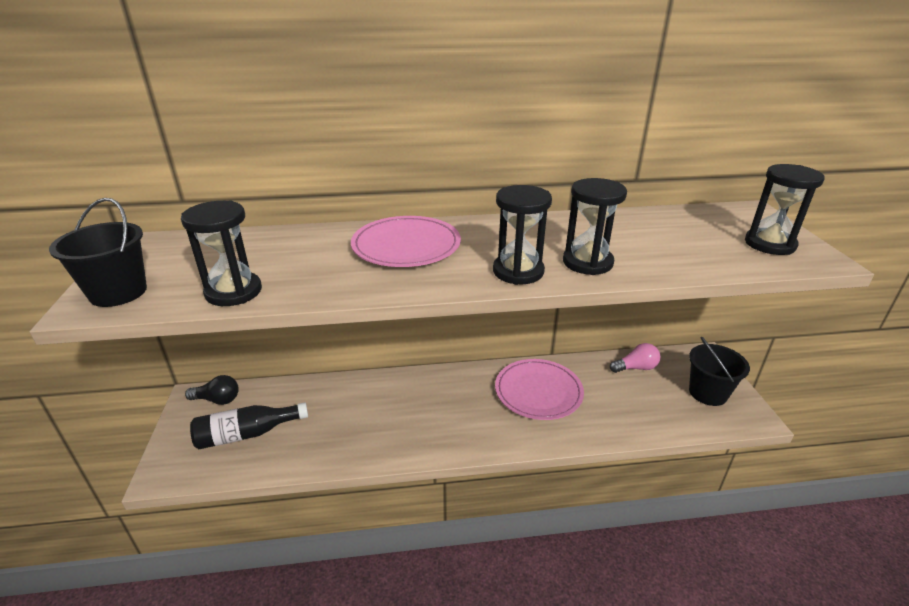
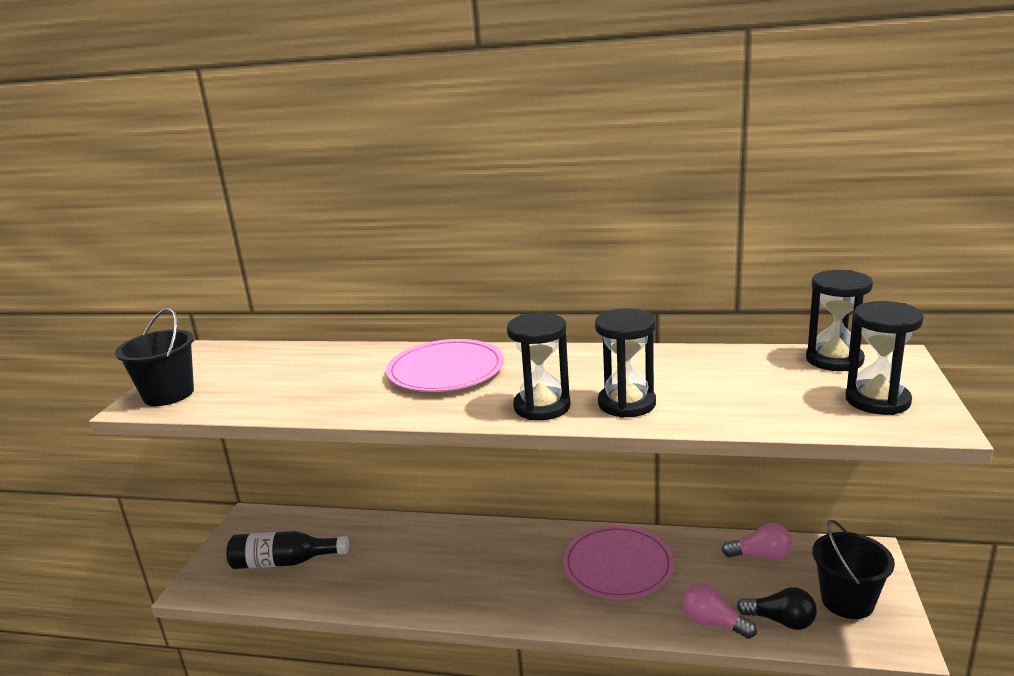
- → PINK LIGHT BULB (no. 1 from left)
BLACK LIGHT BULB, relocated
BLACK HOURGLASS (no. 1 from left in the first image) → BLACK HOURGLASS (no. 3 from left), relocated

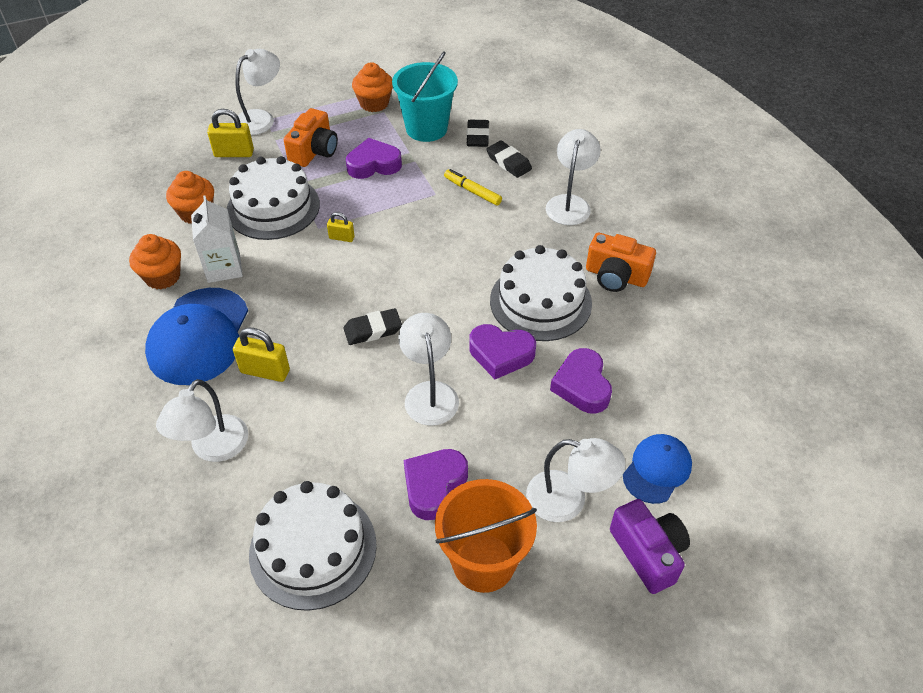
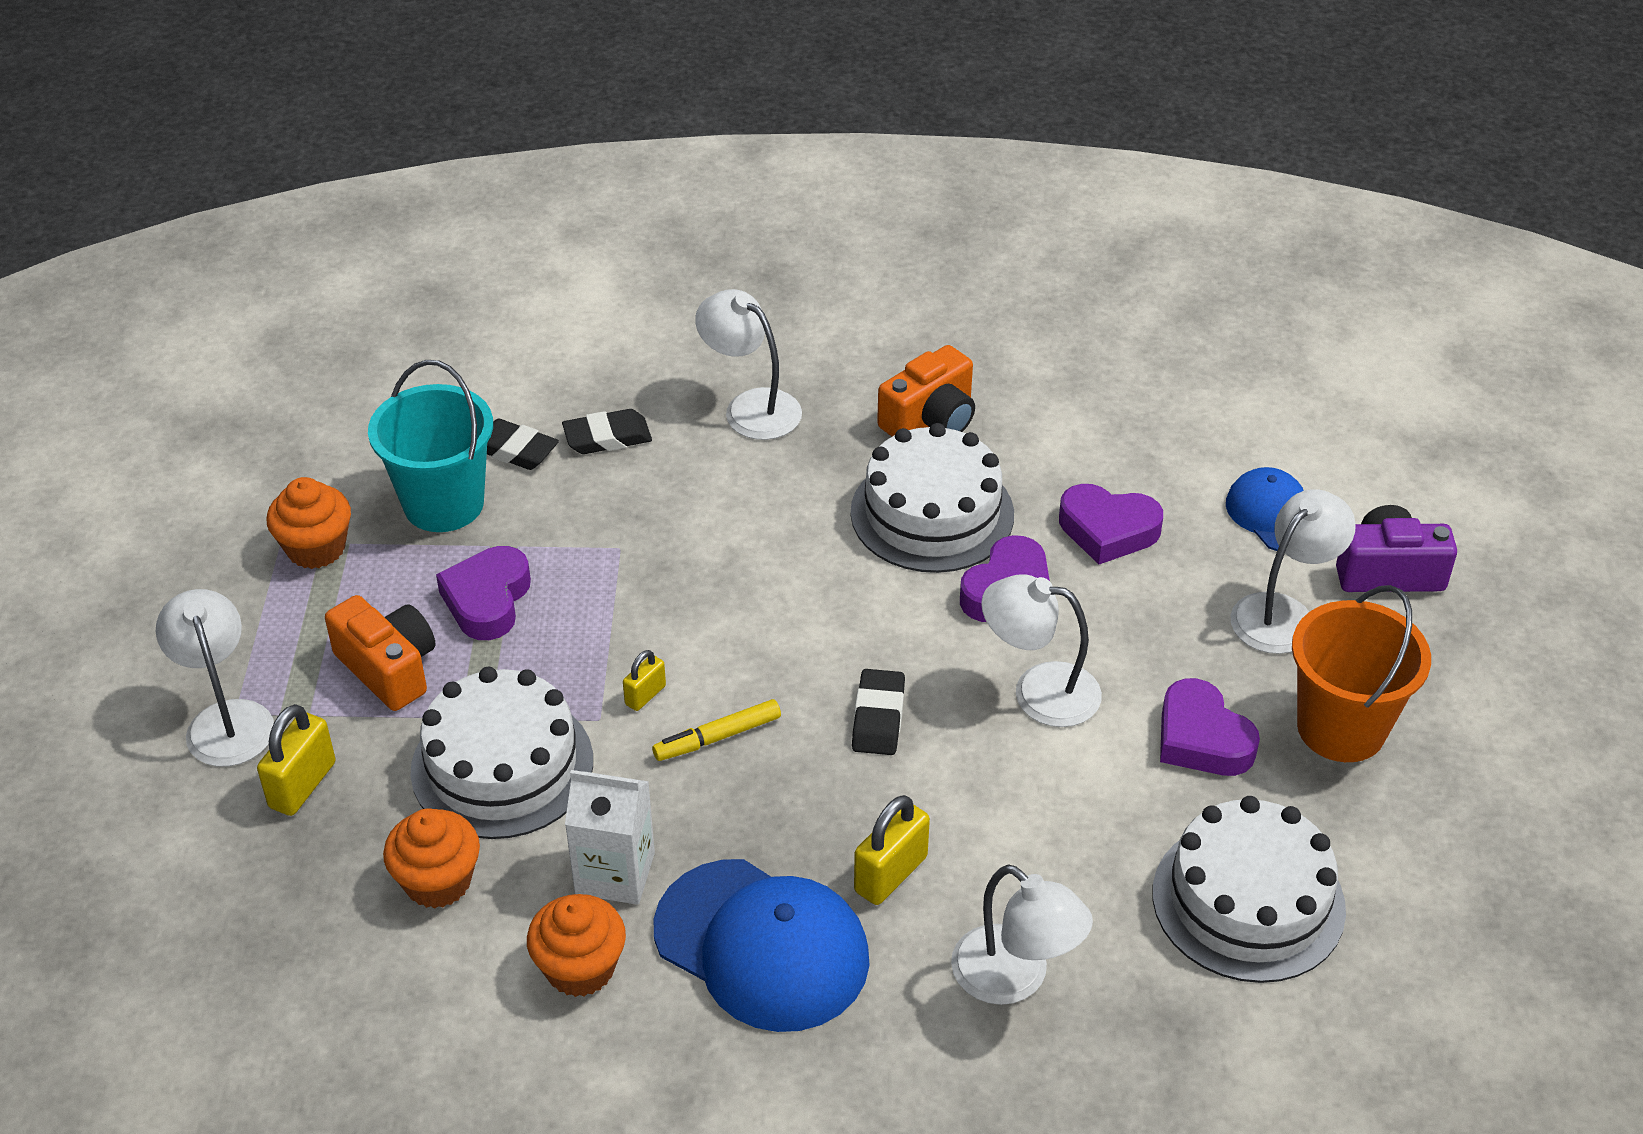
YELLOW MARKER, relocated

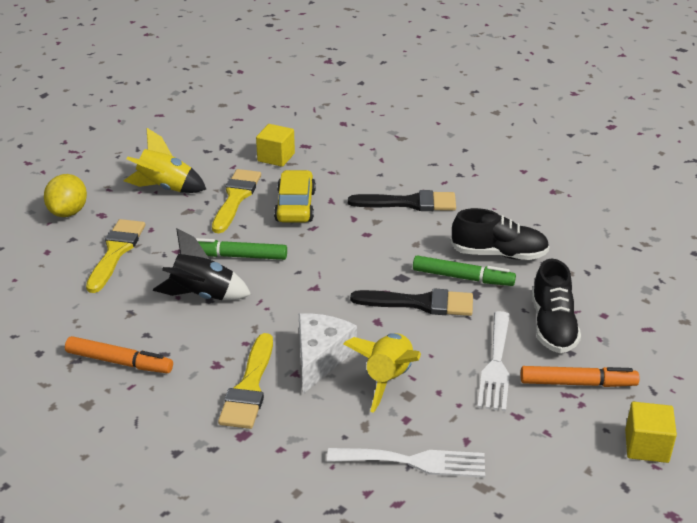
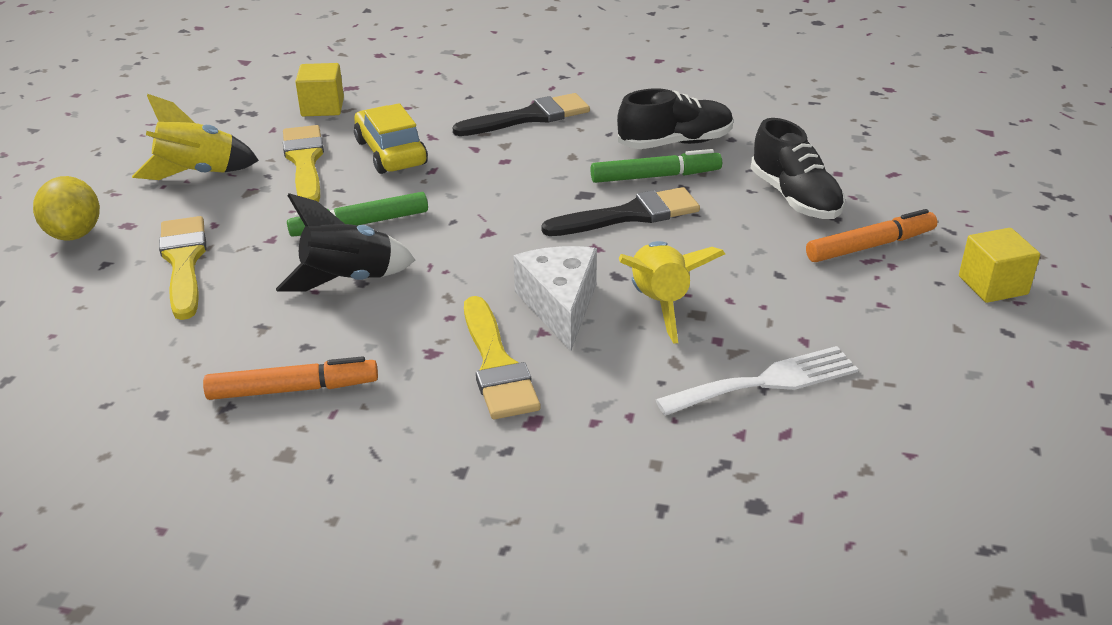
WHITE FORK (no. 2 from left) → -

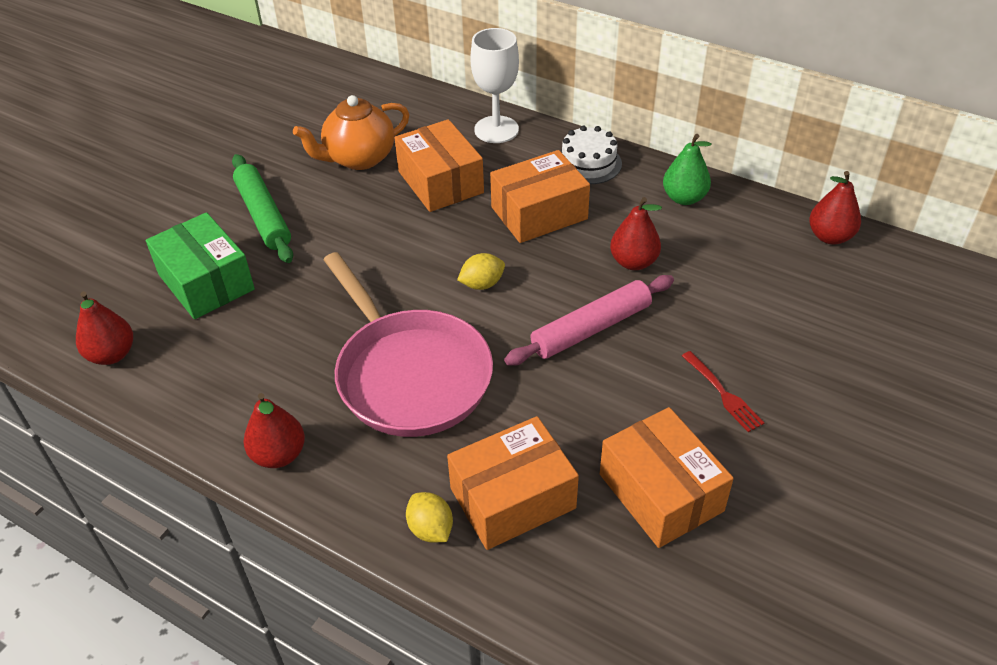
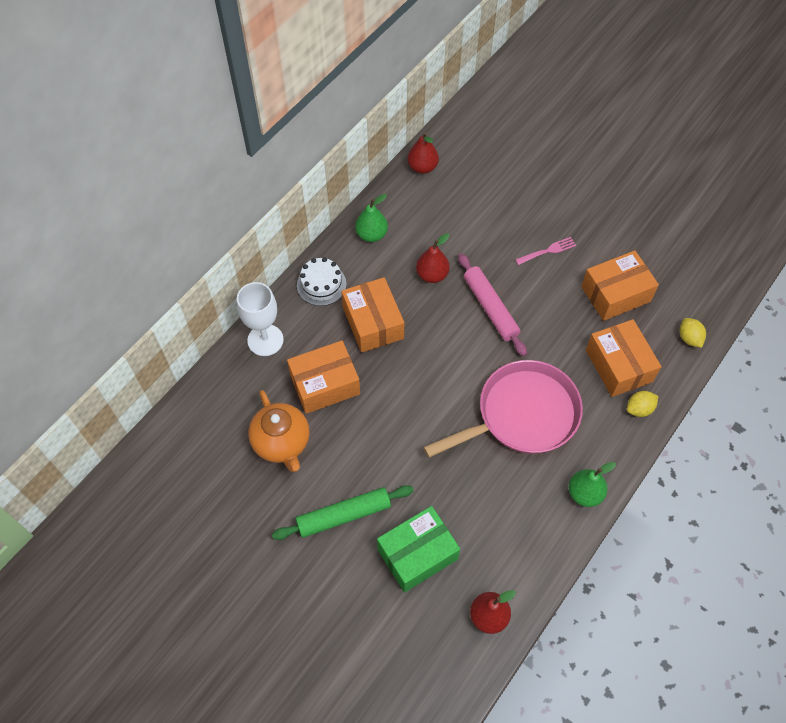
RED FORK → PINK FORK
RED PEAR (no. 2 from left) → GREEN PEAR (no. 2 from left)
YELLOW LEMON (no. 2 from left), relocated

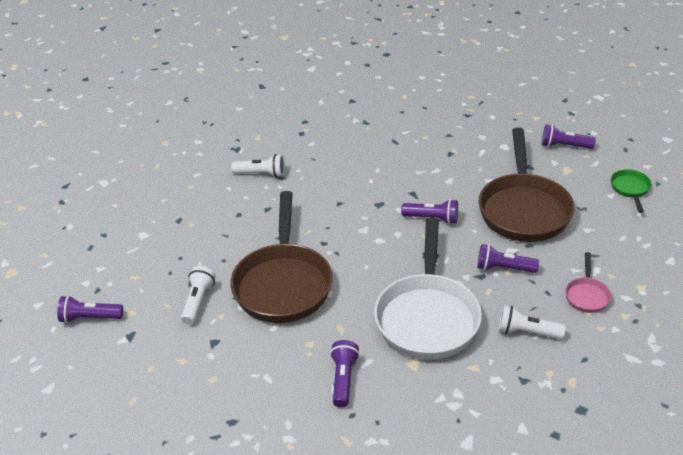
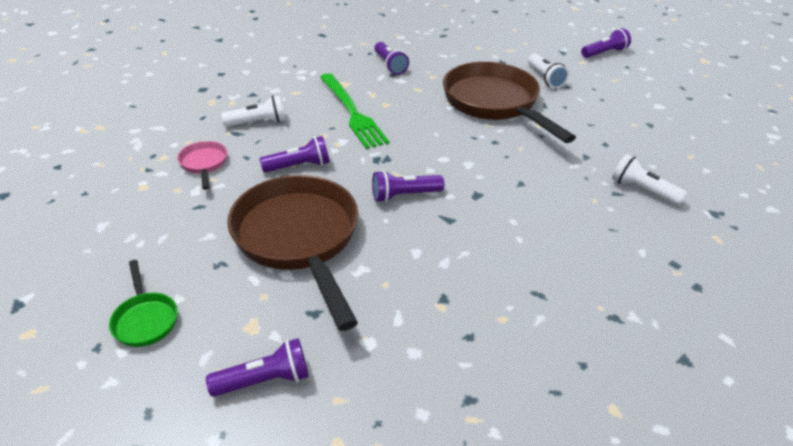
WHITE PAN → GREEN FORK
WHITE FLASHLIGHT (no. 2 from left in the first image) → WHITE FLASHLIGHT (no. 3 from left), 60 degrees clockwise

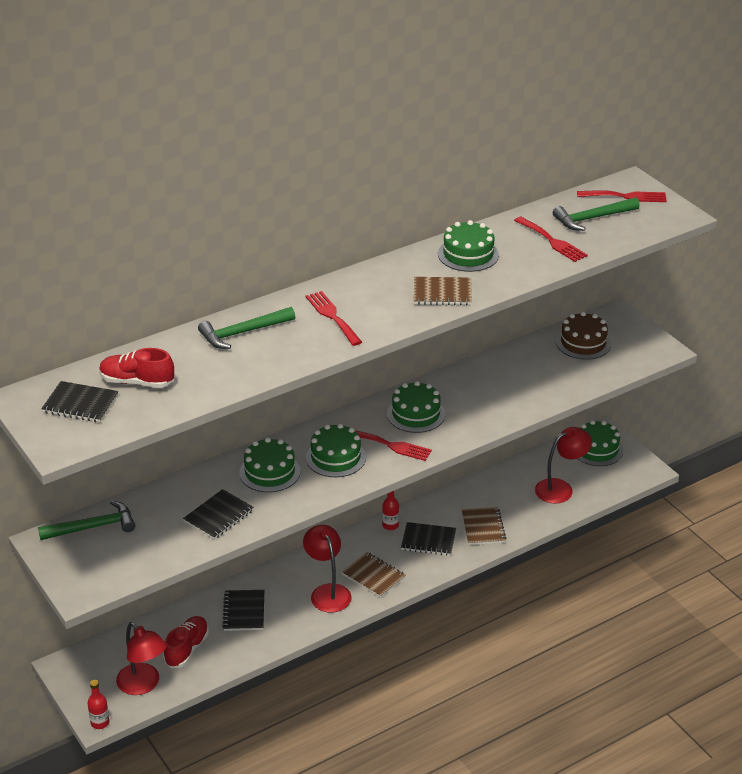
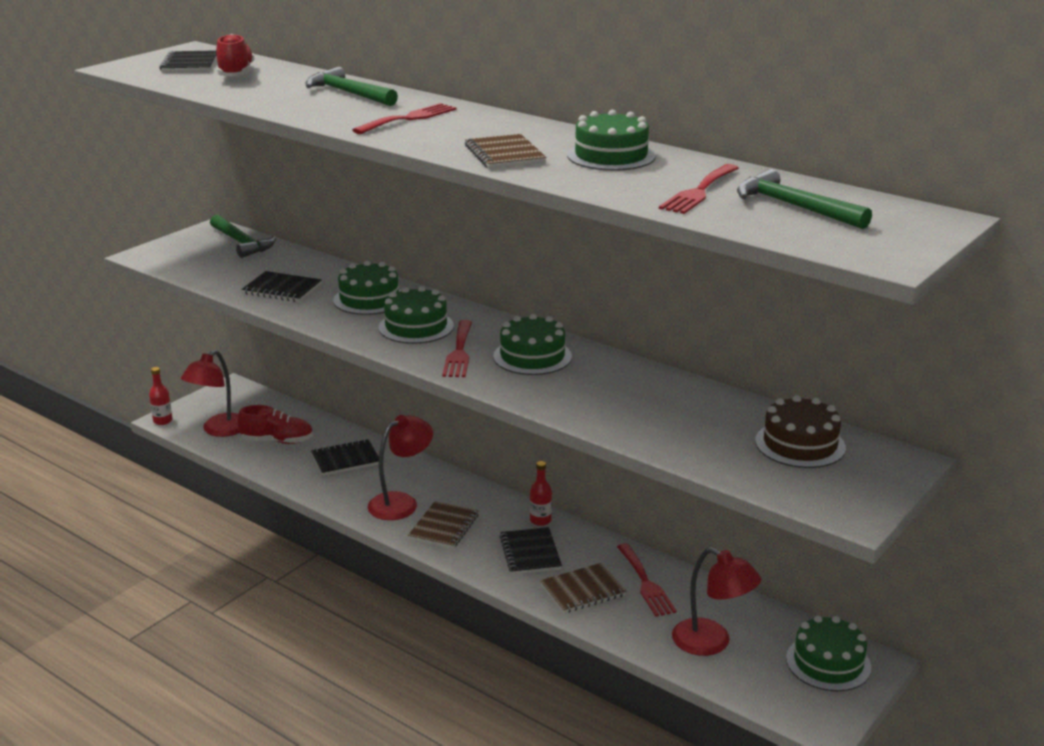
RED FORK (no. 4 from left in the first image) → RED FORK (no. 3 from left), relocated

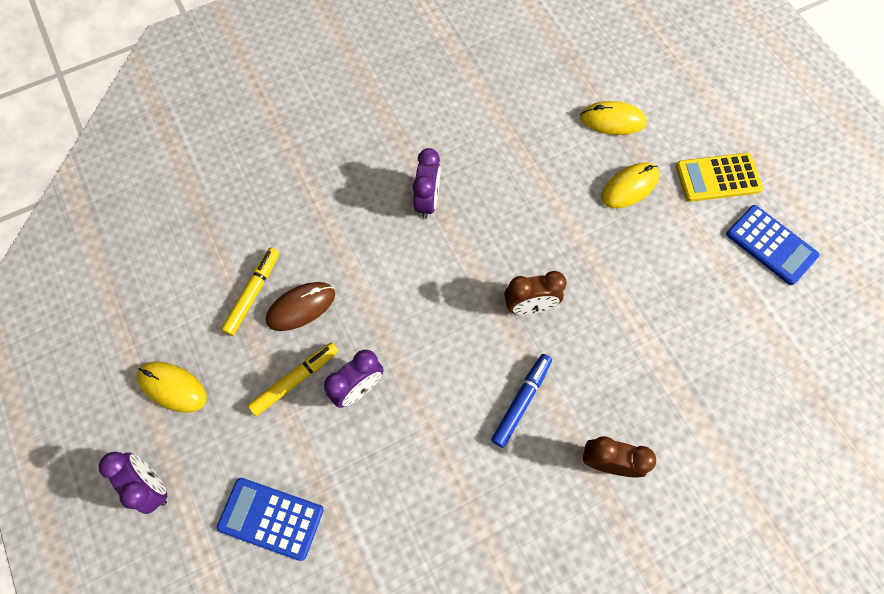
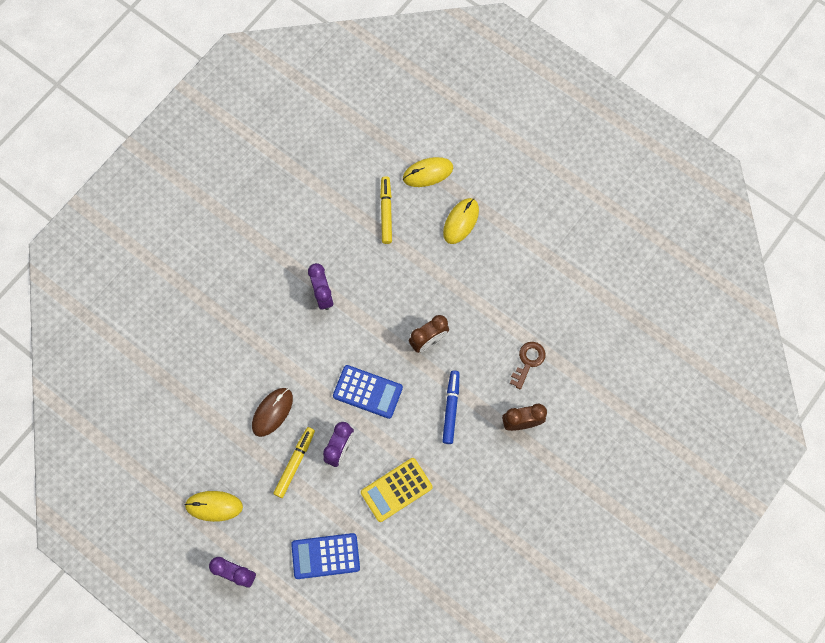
BLUE CALCULATOR (no. 2 from left), relocated
YELLOW CALCULATOR, relocated
YELLOW MARKER (no. 1 from left in the first image) → YELLOW MARKER (no. 2 from left), relocated
- → BROWN KEY

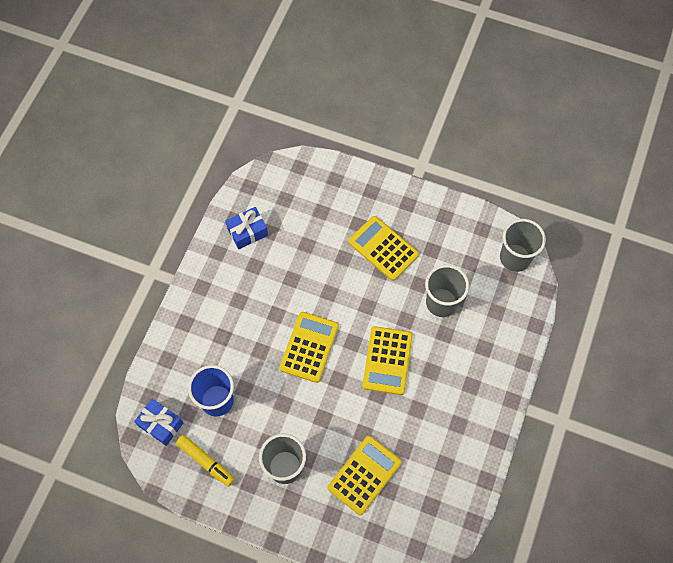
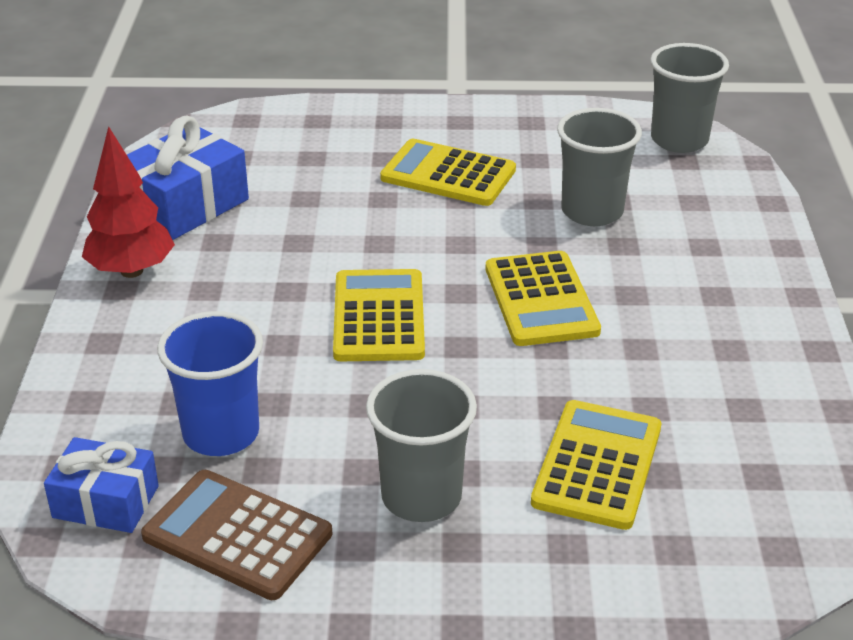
- → RED TREE
BLUE GIFT (no. 2 from left), x1.54
YELLOW MARKER → BROWN CALCULATOR

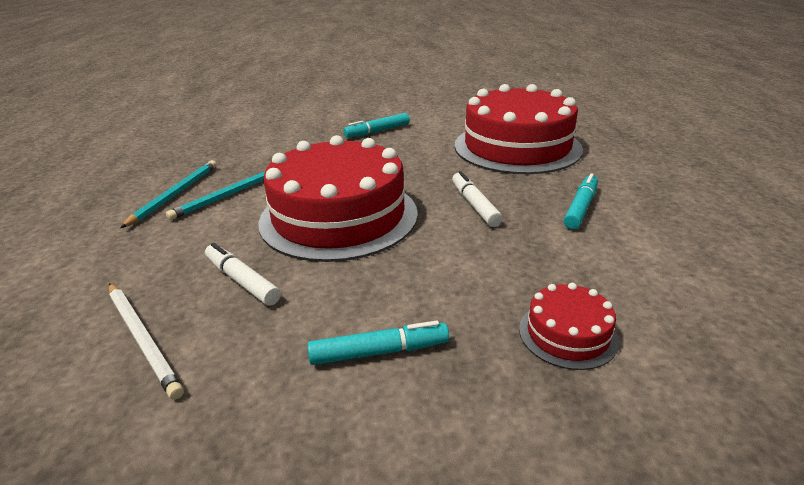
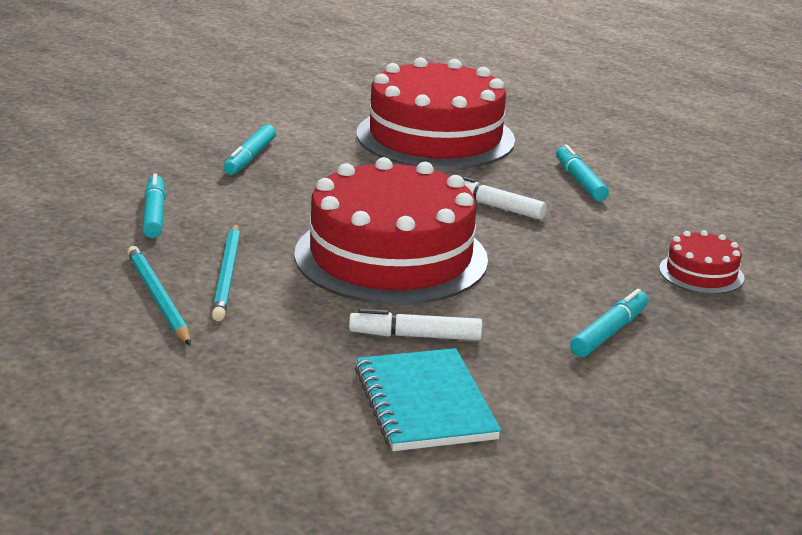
- → TURQUOISE MARKER (no. 1 from left)
WHITE PENCIL → TURQUOISE NOTEBOOK

